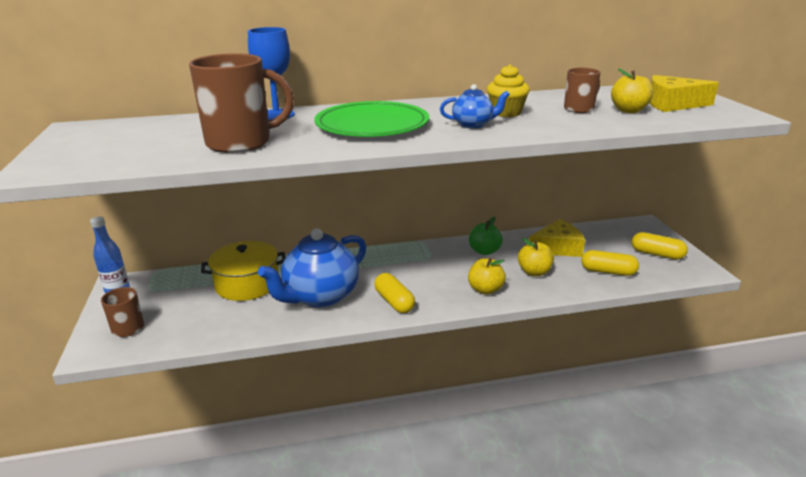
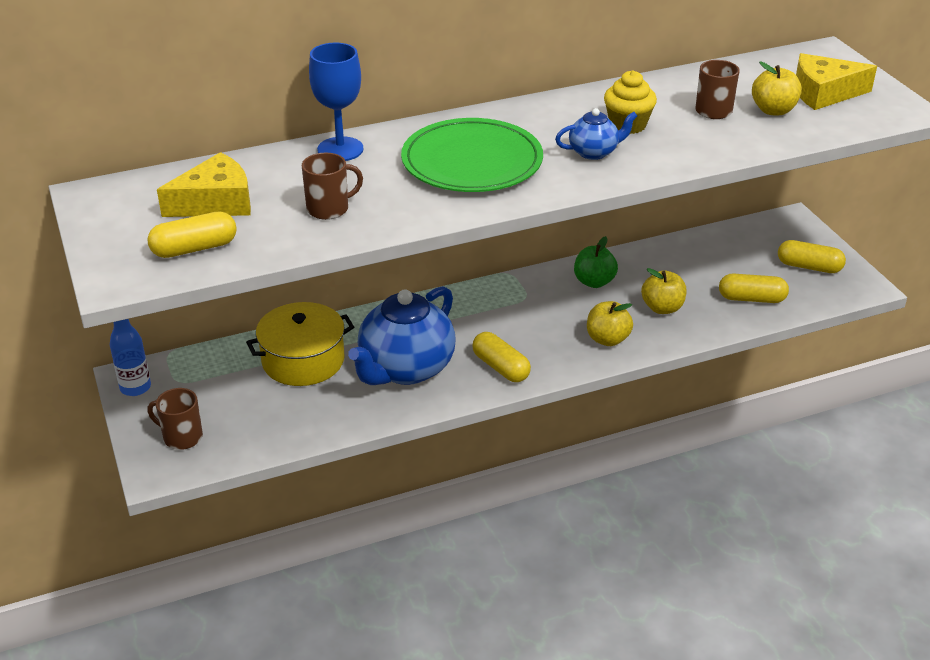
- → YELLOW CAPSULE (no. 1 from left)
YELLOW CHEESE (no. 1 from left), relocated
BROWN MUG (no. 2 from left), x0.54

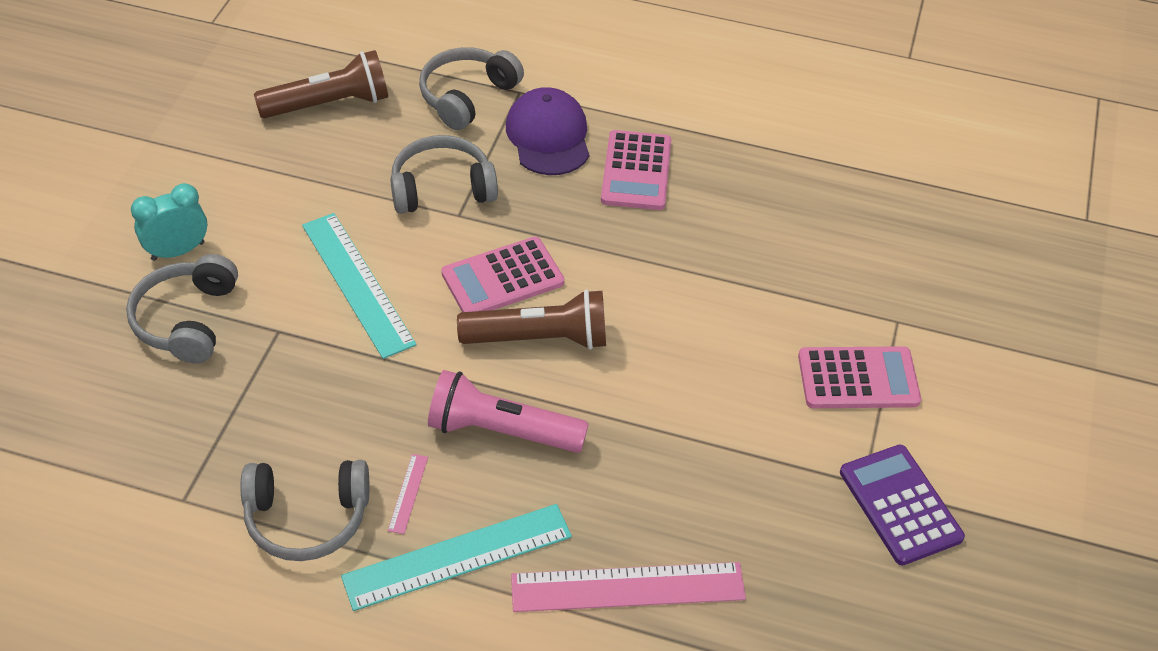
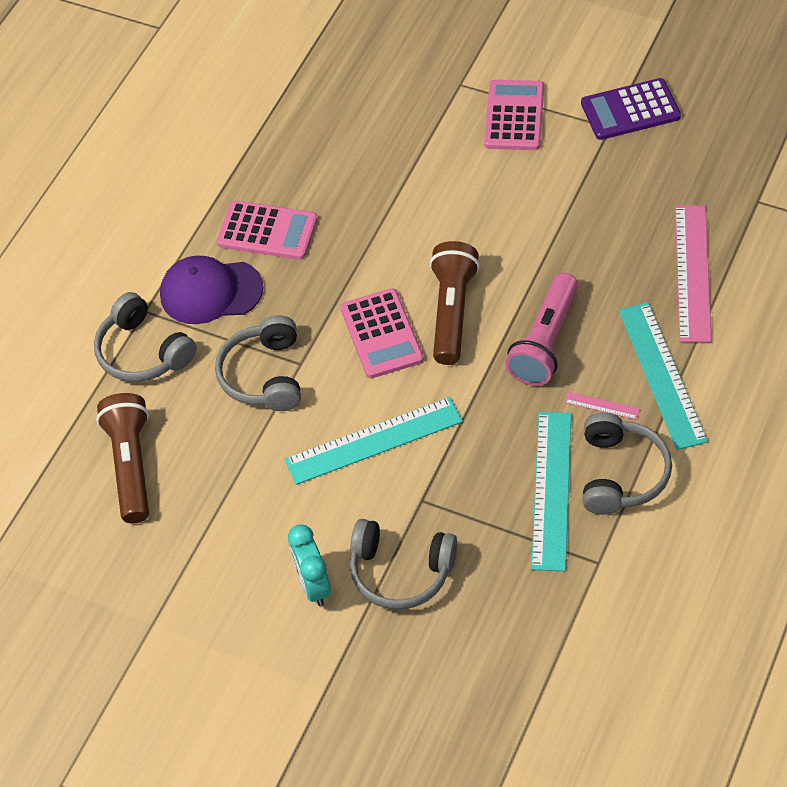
- → TURQUOISE RULER (no. 2 from left)

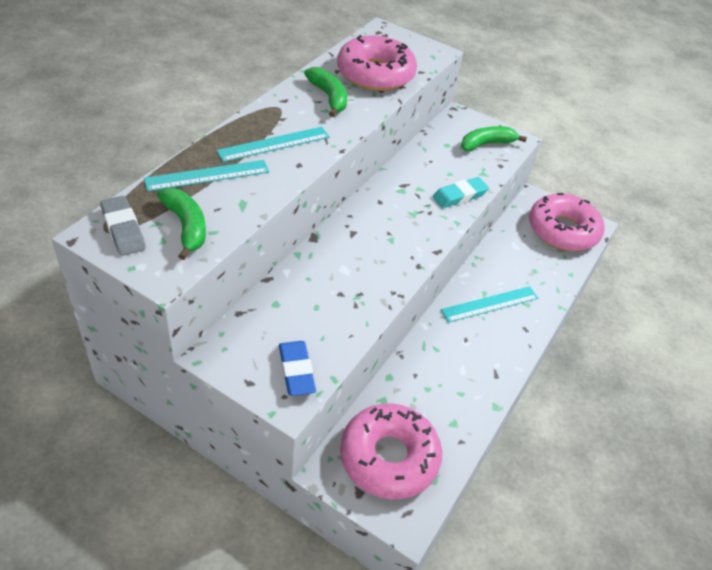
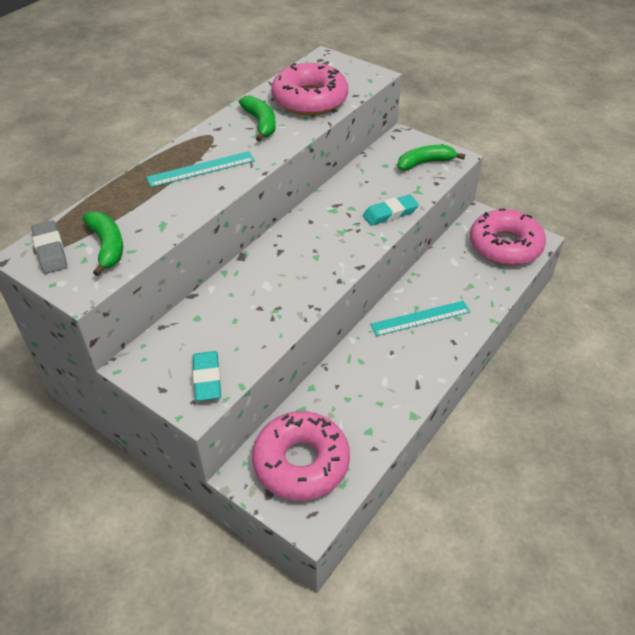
BLUE ERASER → TURQUOISE ERASER (no. 1 from left)
TURQUOISE RULER (no. 1 from left) → -

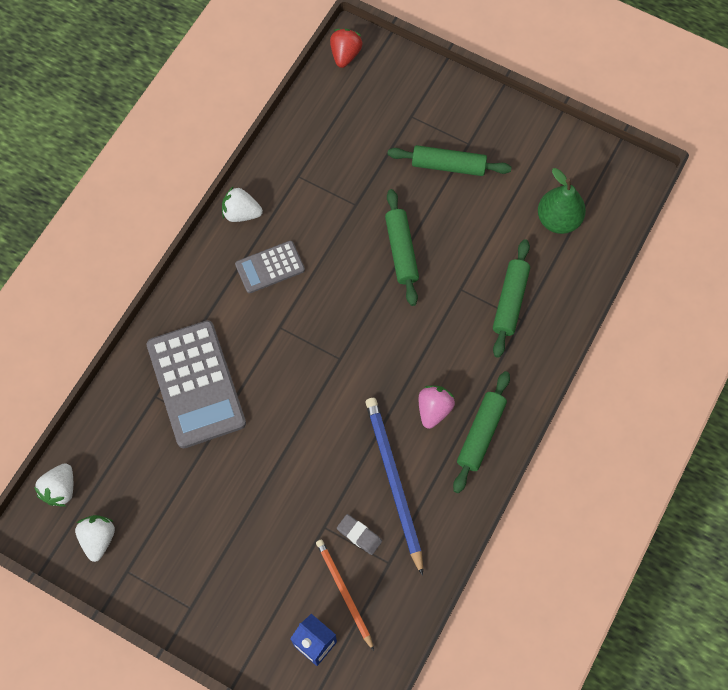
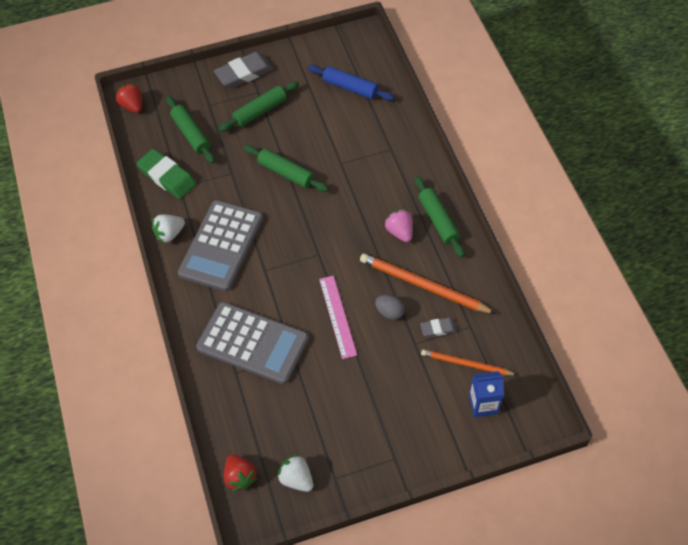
- → GREEN ERASER
GREEN ROLLING PIN (no. 4 from left in the first image) → GREEN ROLLING PIN (no. 1 from left), relocated
GREY CALCULATOR (no. 2 from left in the first image) → GREY CALCULATOR (no. 1 from left), x1.85
- → GREY ERASER (no. 1 from left)
WHITE STRAWBERRY (no. 1 from left) → RED STRAWBERRY (no. 2 from left)
GREEN PEAR → BLUE ROLLING PIN
- → PINK RULER
BLUE PENCIL → ORANGE PENCIL (no. 1 from left)
- → GREY EGG

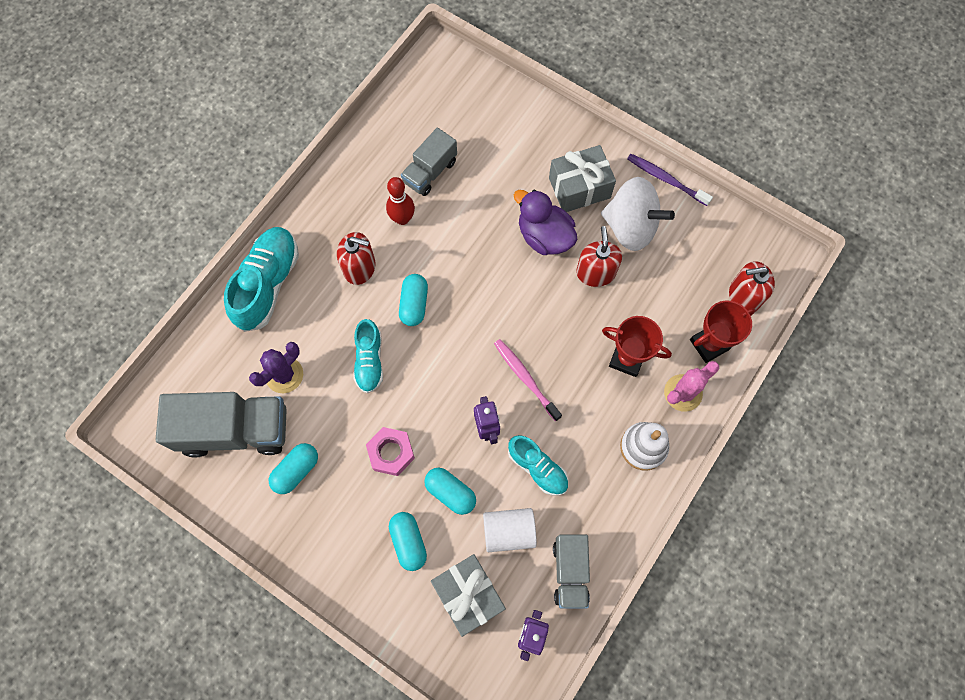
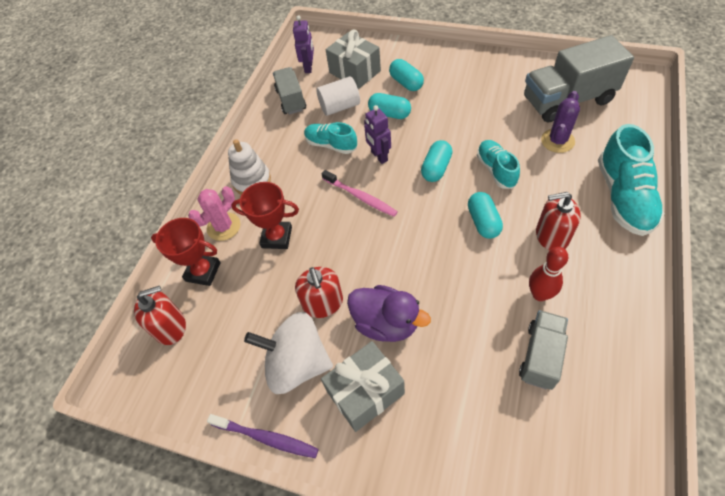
RED TROPHY (no. 2 from left in the first image) → RED TROPHY (no. 1 from left), 60 degrees clockwise
TURQUOISE CAPSULE (no. 1 from left in the first image) → TURQUOISE CAPSULE (no. 3 from left), relocated
PINK NUT → -

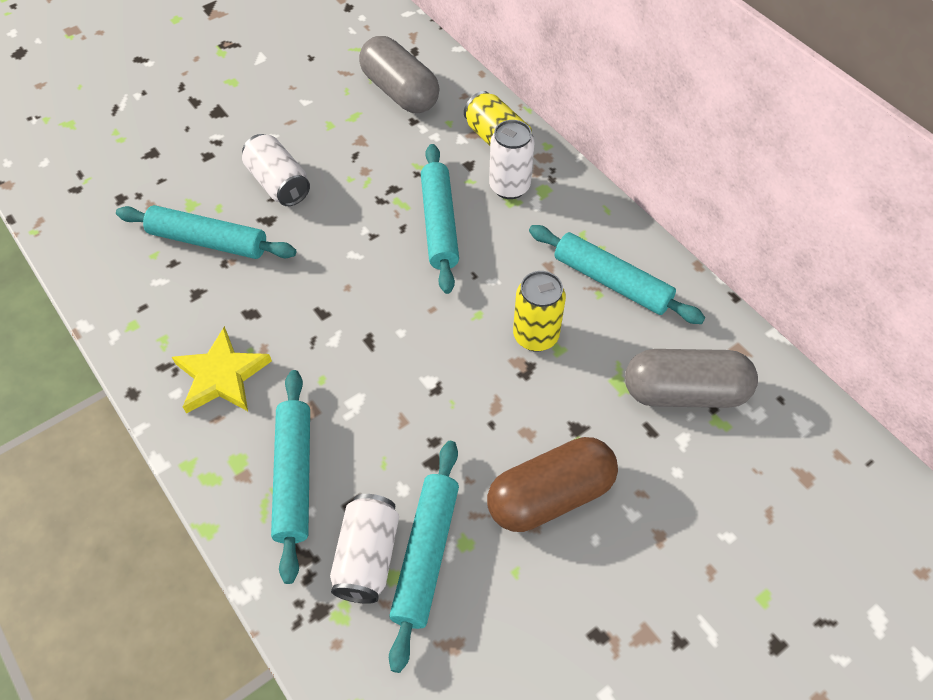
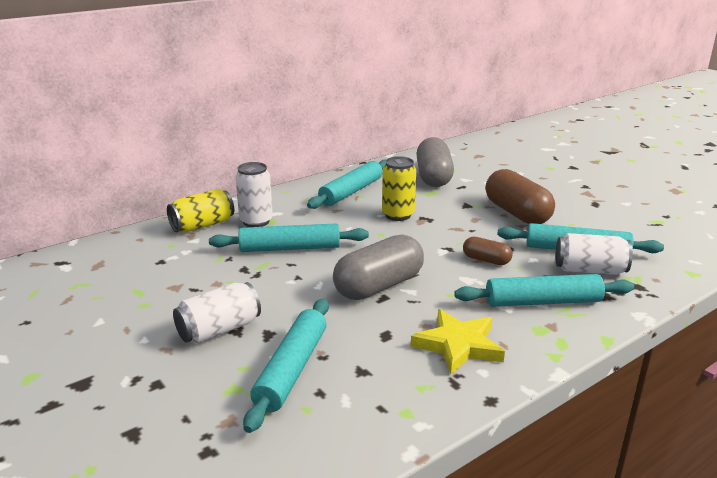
GREY CAPSULE (no. 1 from left), relocated
- → BROWN CAPSULE (no. 1 from left)

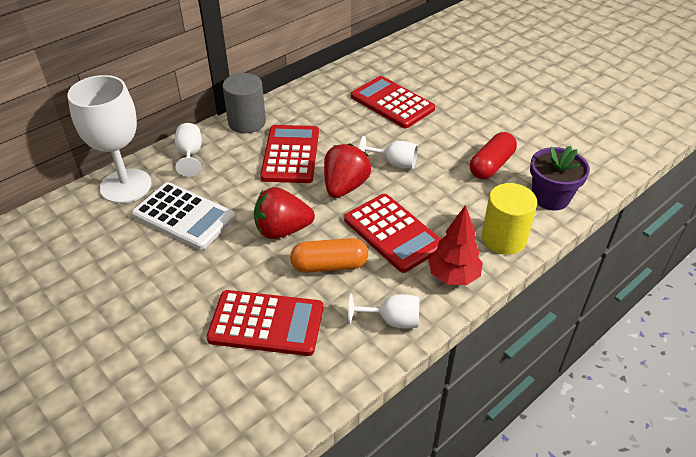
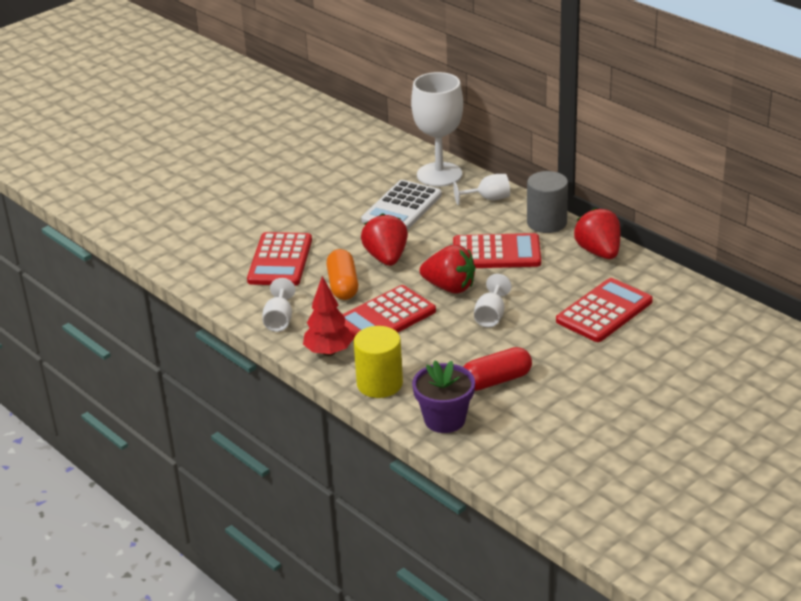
RED CAPSULE, 60 degrees counterclockwise
- → RED STRAWBERRY (no. 3 from left)

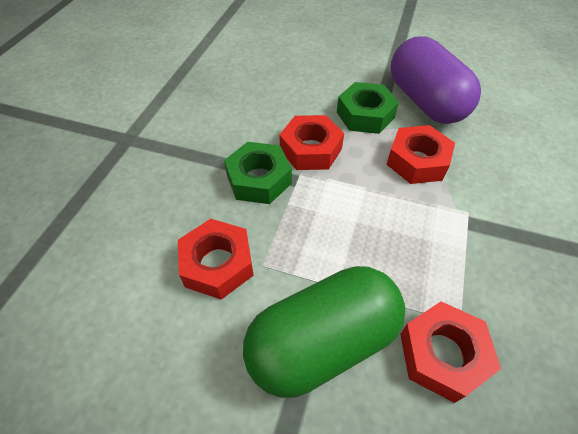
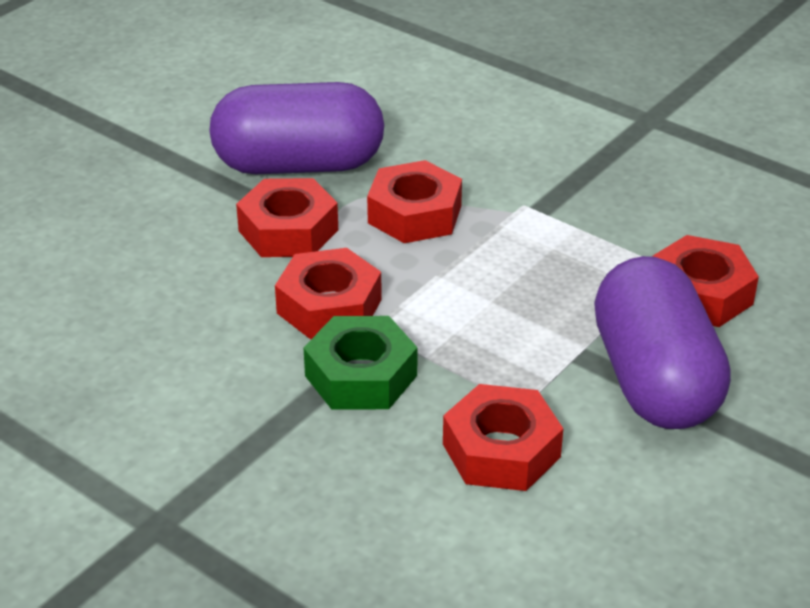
GREEN NUT (no. 2 from left) → RED NUT (no. 1 from left)
GREEN CAPSULE → PURPLE CAPSULE (no. 2 from left)

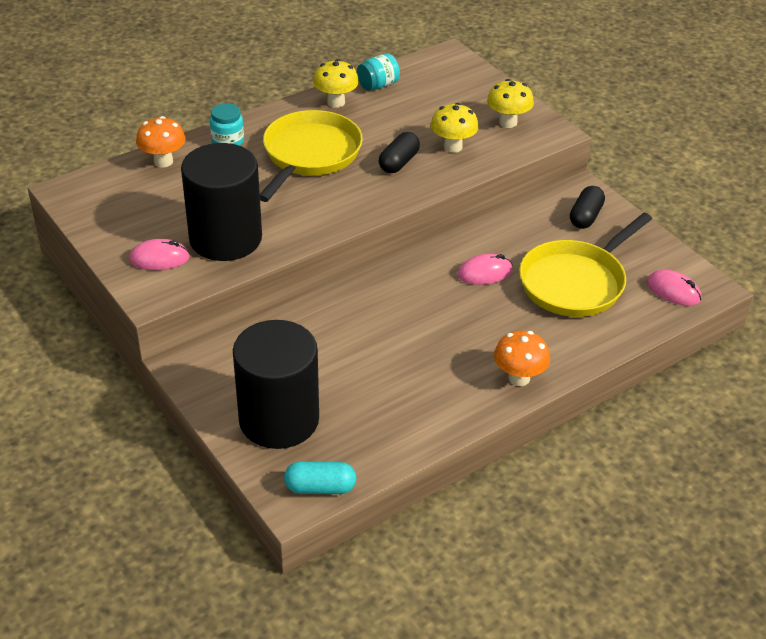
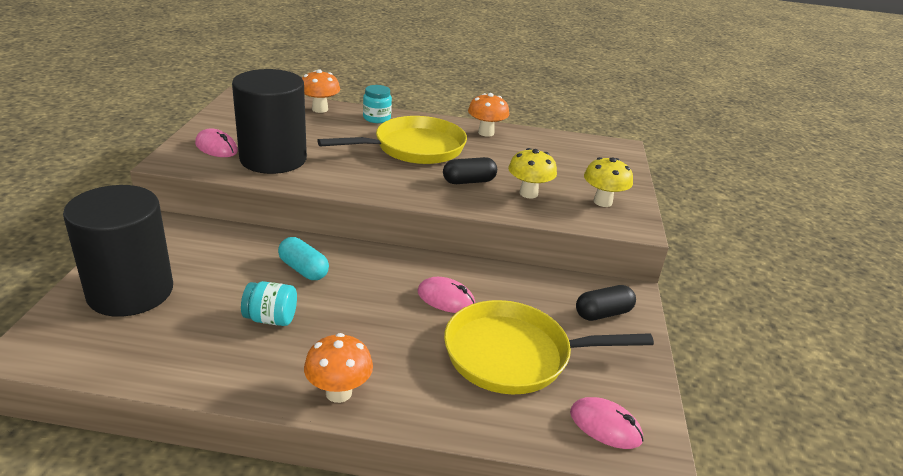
TURQUOISE JAR (no. 2 from left in the first image) → TURQUOISE JAR (no. 1 from left), relocated
TURQUOISE CAPSULE, relocated
YELLOW MUSHROOM (no. 1 from left) → ORANGE MUSHROOM (no. 3 from left)
PINK MOUSE (no. 3 from left), 45 degrees counterclockwise

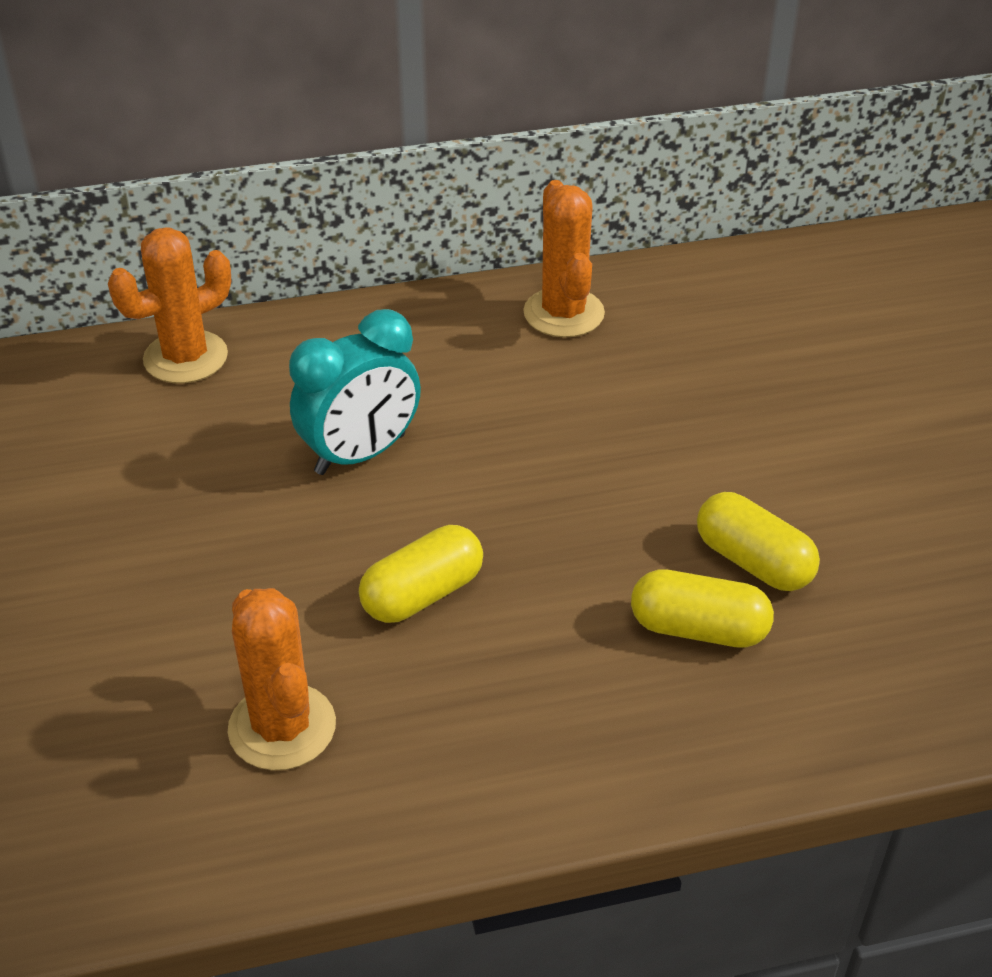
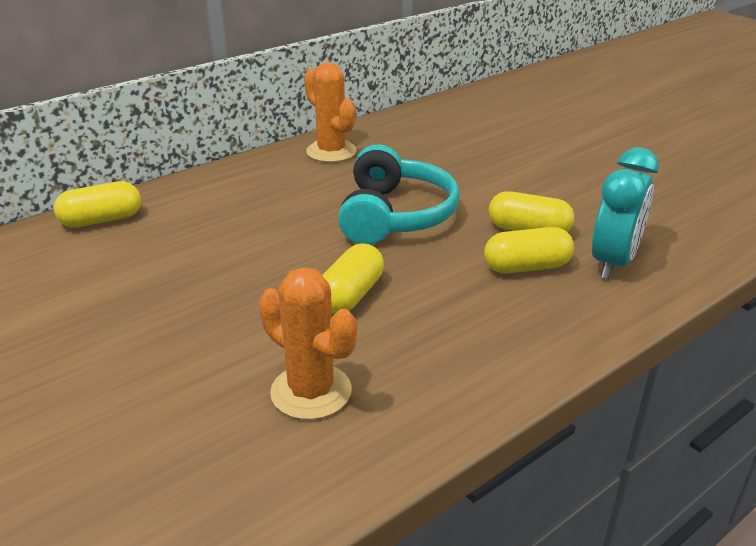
ORANGE CACTUS (no. 1 from left) → YELLOW CAPSULE (no. 1 from left)
- → TURQUOISE HEADPHONES
TURQUOISE CLOCK, relocated

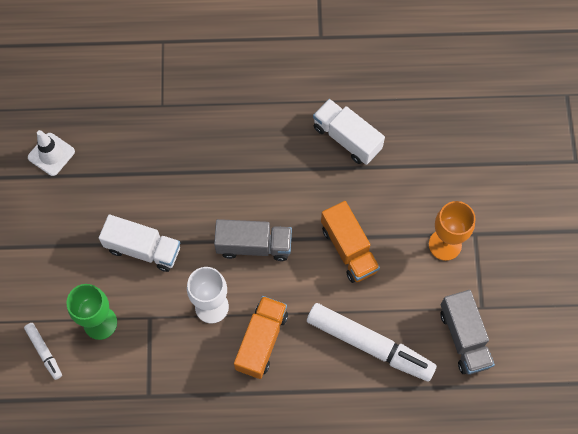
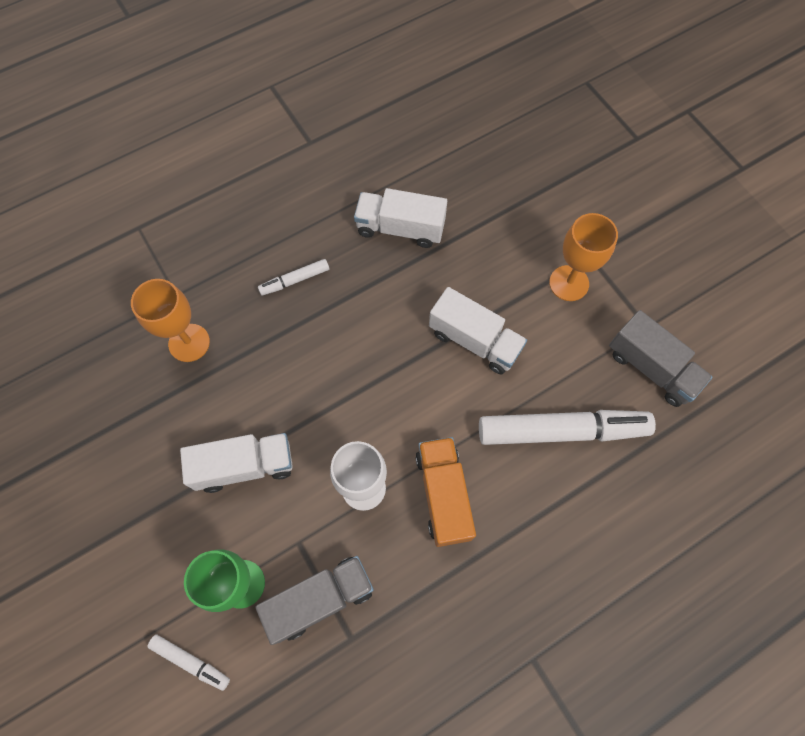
- → ORANGE GOBLET (no. 1 from left)
GREY TRUCK (no. 1 from left), relocated
- → WHITE MARKER (no. 2 from left)
ORANGE TRUCK (no. 2 from left) → WHITE TRUCK (no. 3 from left)
WHITE TRAFFIC CONE → -

